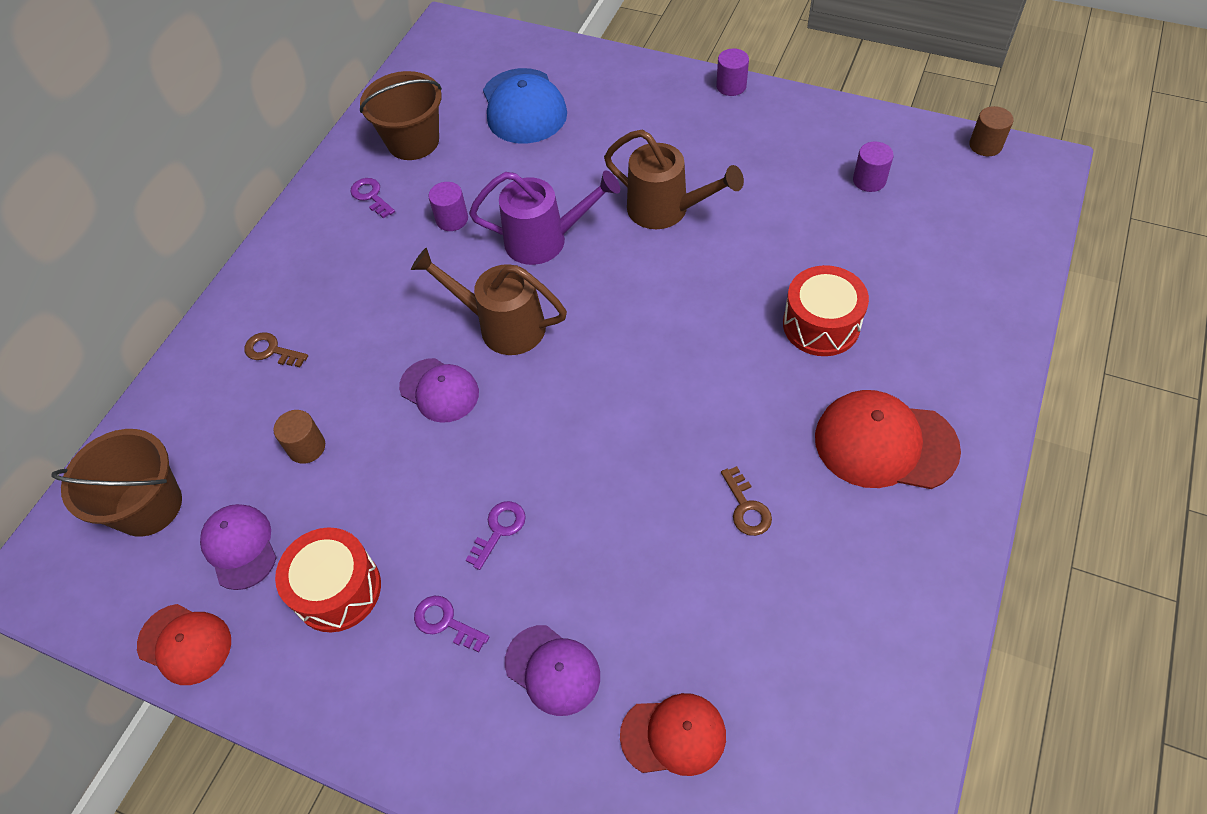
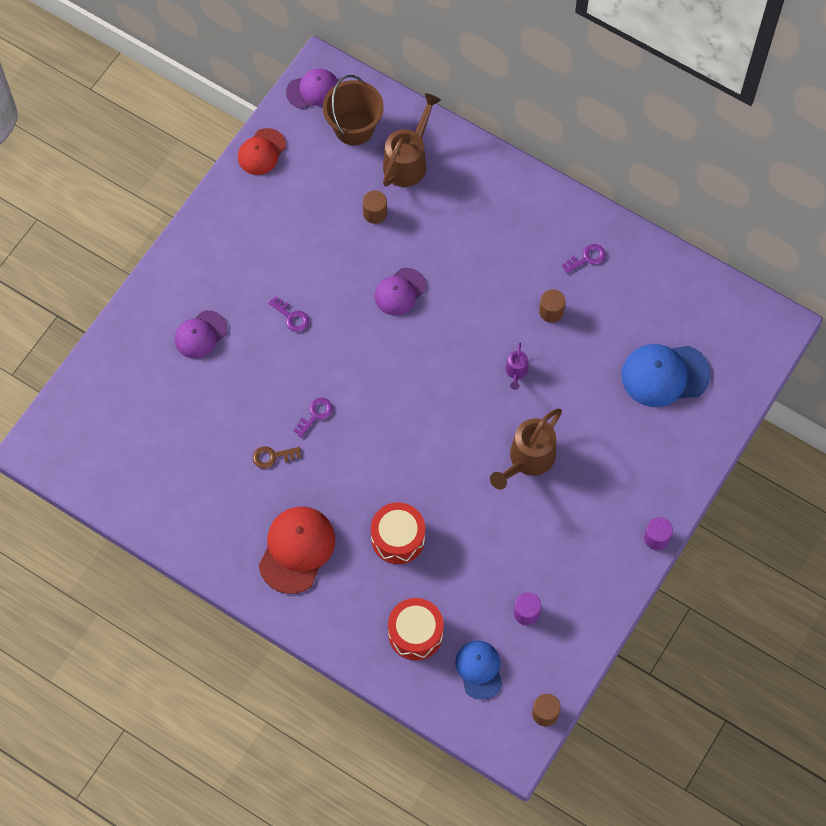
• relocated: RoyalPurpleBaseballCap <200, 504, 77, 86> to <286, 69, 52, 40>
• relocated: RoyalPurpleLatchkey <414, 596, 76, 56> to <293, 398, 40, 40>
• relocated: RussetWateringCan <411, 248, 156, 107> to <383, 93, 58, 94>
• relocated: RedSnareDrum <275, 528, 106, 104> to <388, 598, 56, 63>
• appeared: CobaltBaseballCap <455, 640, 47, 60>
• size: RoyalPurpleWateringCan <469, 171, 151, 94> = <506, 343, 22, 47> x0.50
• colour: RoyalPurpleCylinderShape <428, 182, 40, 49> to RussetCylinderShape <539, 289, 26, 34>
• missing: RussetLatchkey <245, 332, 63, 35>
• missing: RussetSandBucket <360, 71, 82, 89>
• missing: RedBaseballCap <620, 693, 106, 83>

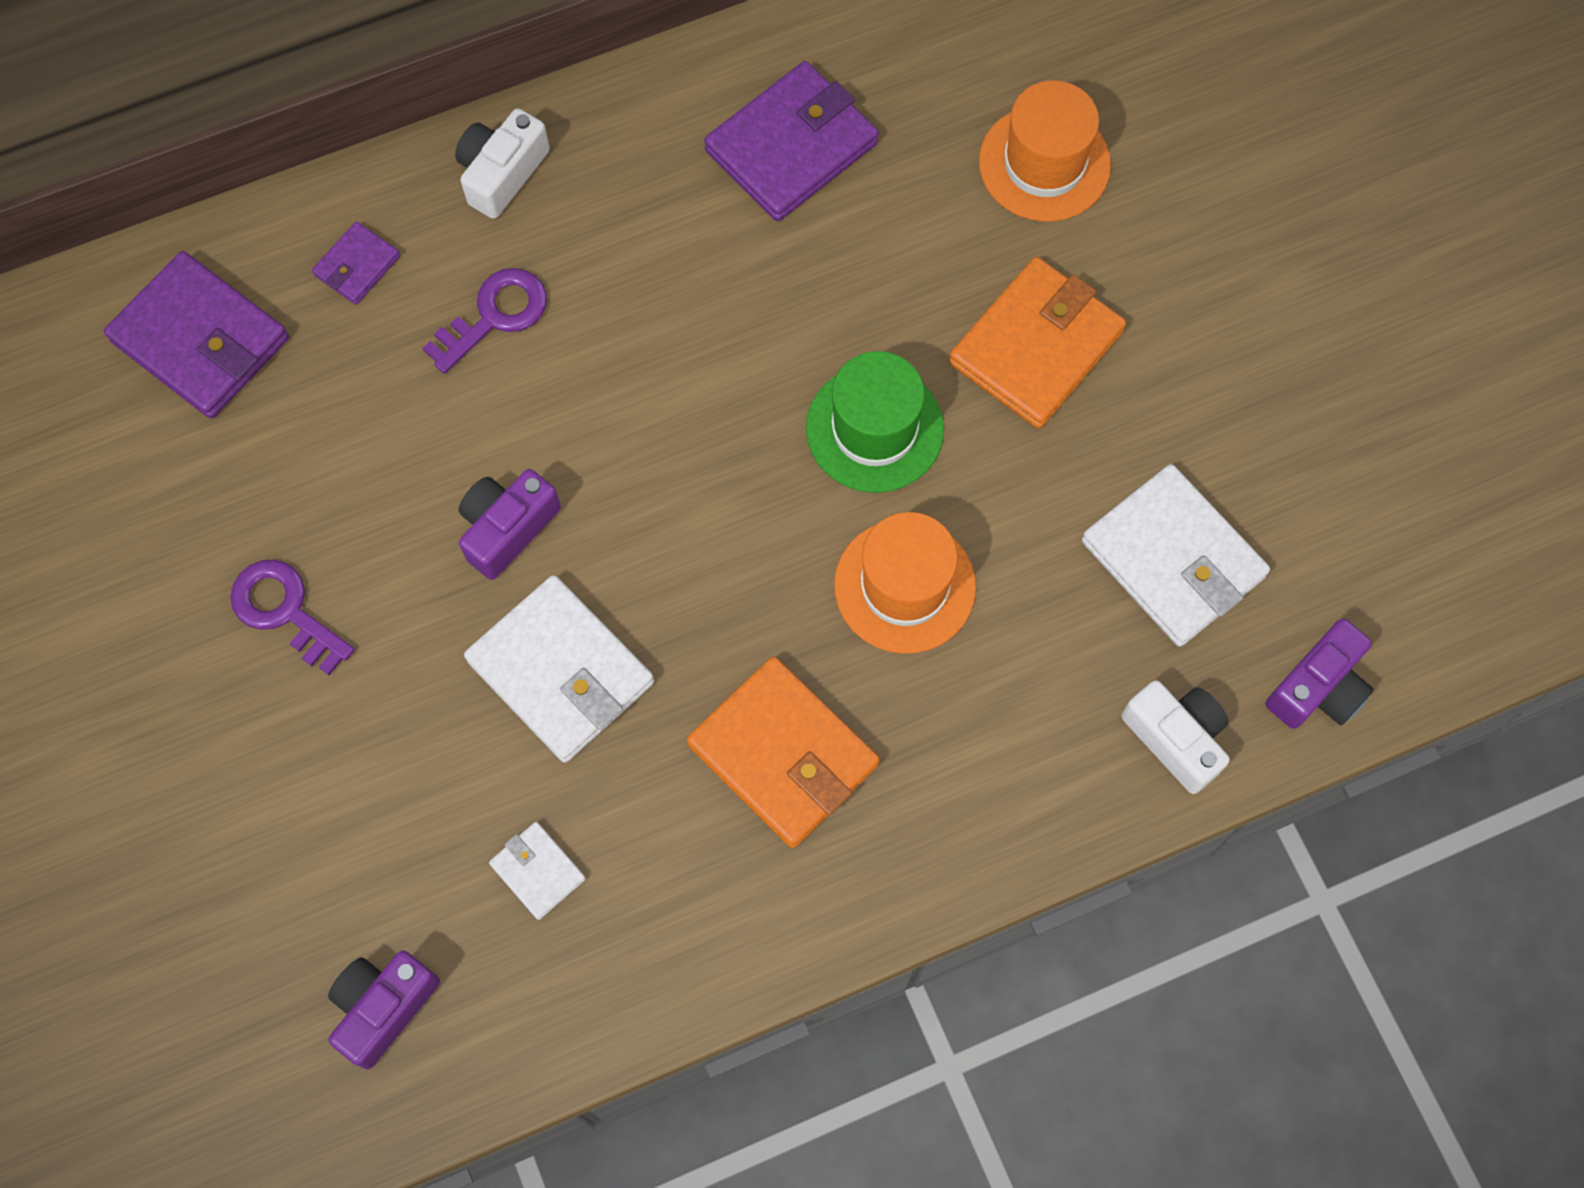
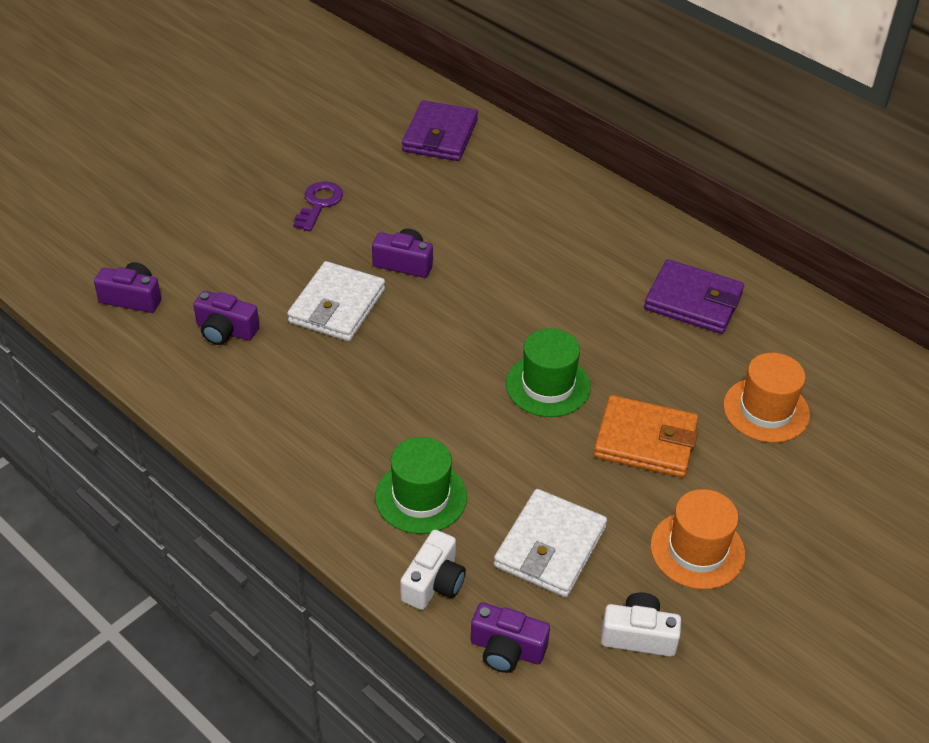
• exchanged: WhiteBillfold <489, 822, 97, 98> to RoyalPurpleCamera <193, 291, 66, 54>
• appeared: EmeraldTallHat <375, 437, 92, 97>
• relocated: WhiteCamera <455, 108, 95, 111> to <601, 592, 80, 65>
• relocated: OrangeColouredTallHat <834, 512, 142, 142> to <650, 489, 95, 101>
• missing: RoyalPurpleBillfold <312, 222, 88, 83>
• missing: RoyalPurpleLatchkey <422, 268, 125, 106>
• missing: OrangeColouredBillfold <687, 657, 193, 191>

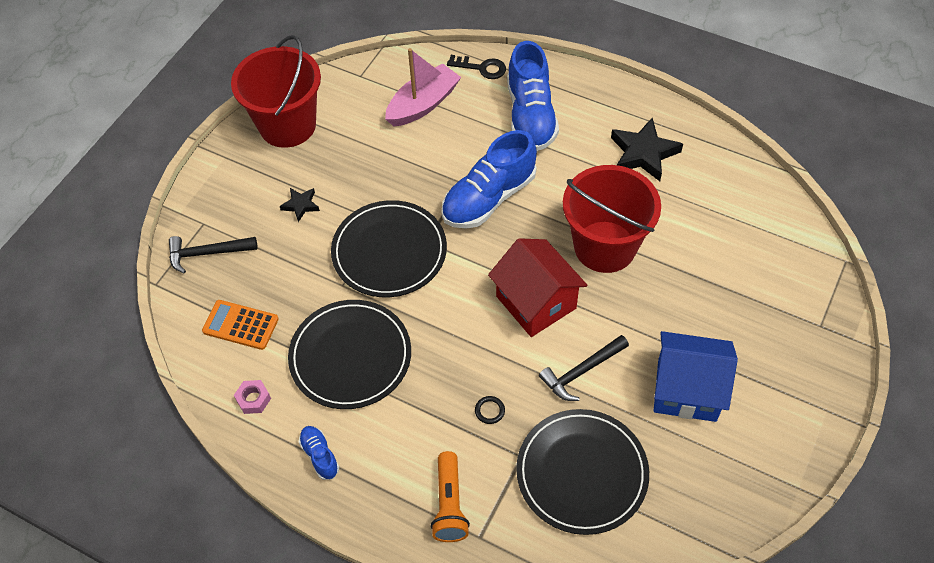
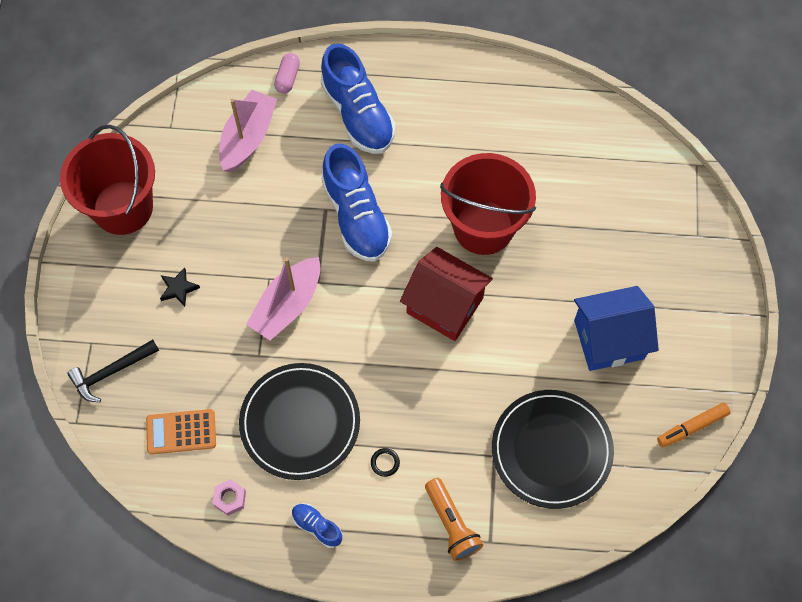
• exchanged: JetBlackFlatDish <331, 200, 116, 97> to RosePinkBoat <246, 257, 74, 84>
• exchanged: JetBlackLatchkey <447, 55, 59, 24> to RosePinkPill <274, 53, 26, 41>
• spun: CobaltSneaker <442, 130, 95, 99> = <321, 143, 71, 119> 45 degrees counterclockwise
• relocated: JetBlackTorus <475, 396, 30, 28> to <371, 448, 29, 29>
• appeared: OrangeColouredMarkerPen <657, 402, 74, 46>
• missing: JetBlackClawHammer <539, 335, 90, 66>
• missing: JetBlackStarShape <611, 118, 72, 63>

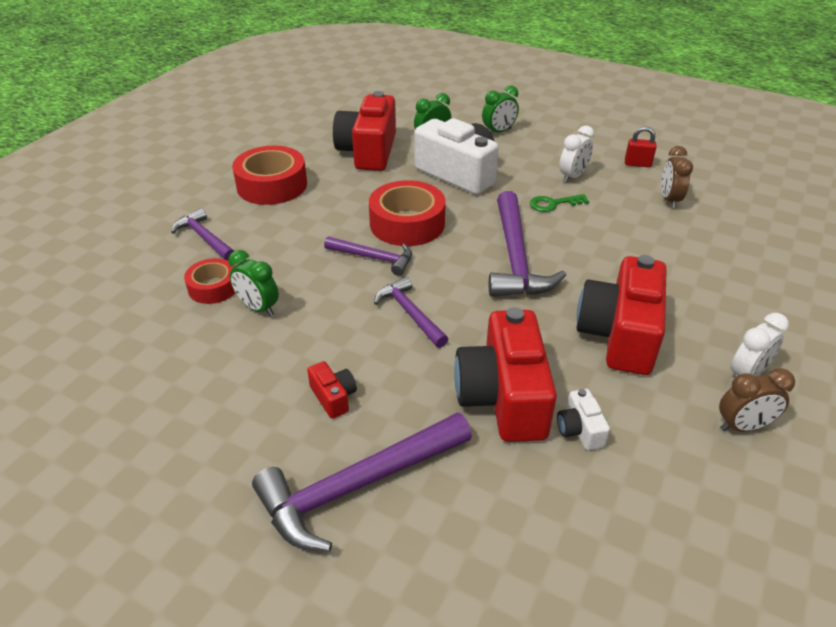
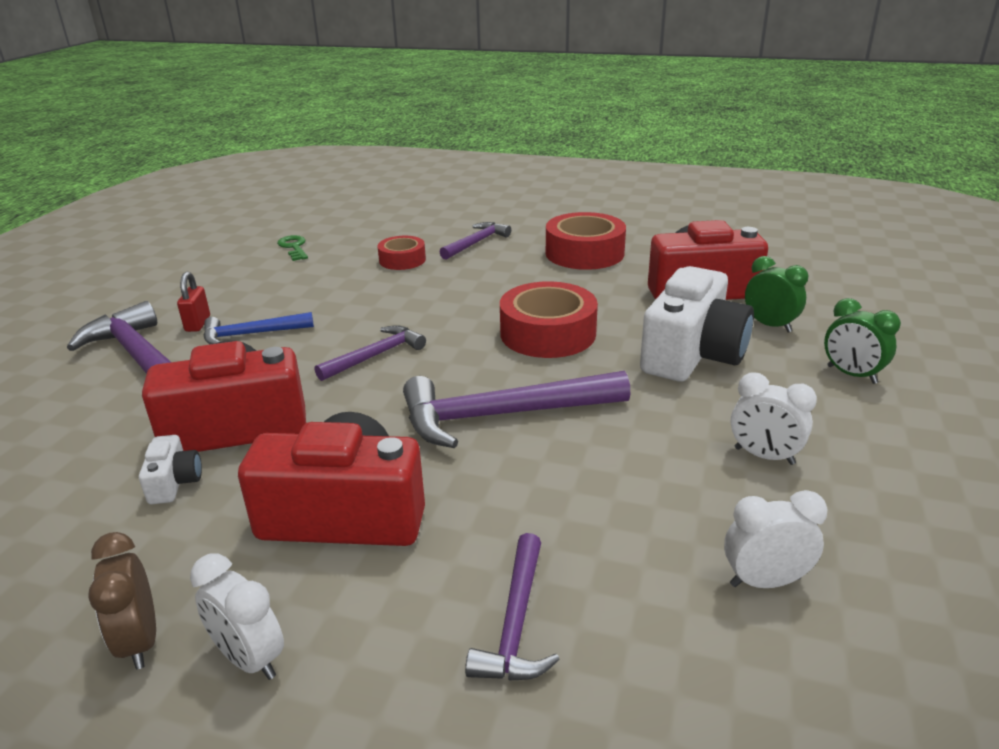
• spun: WhiteCamera <557, 389, 53, 61> = <139, 435, 63, 69> 105 degrees clockwise
• relocated: RedLock <625, 126, 32, 41> to <177, 272, 33, 60>
• exchanged: RedCamera <307, 361, 50, 58> to CobaltClawHammer <204, 312, 110, 33>
• relocated: EmeraldLatchkey <530, 194, 59, 18> to <277, 235, 31, 26>
• relocated: RoyalPurpleClawHammer <324, 236, 88, 40> to <465, 533, 95, 148>
• colour: RussetClock <662, 146, 31, 62> to WhiteClock <724, 490, 103, 98>
• missing: EmeraldClock <228, 250, 51, 66>

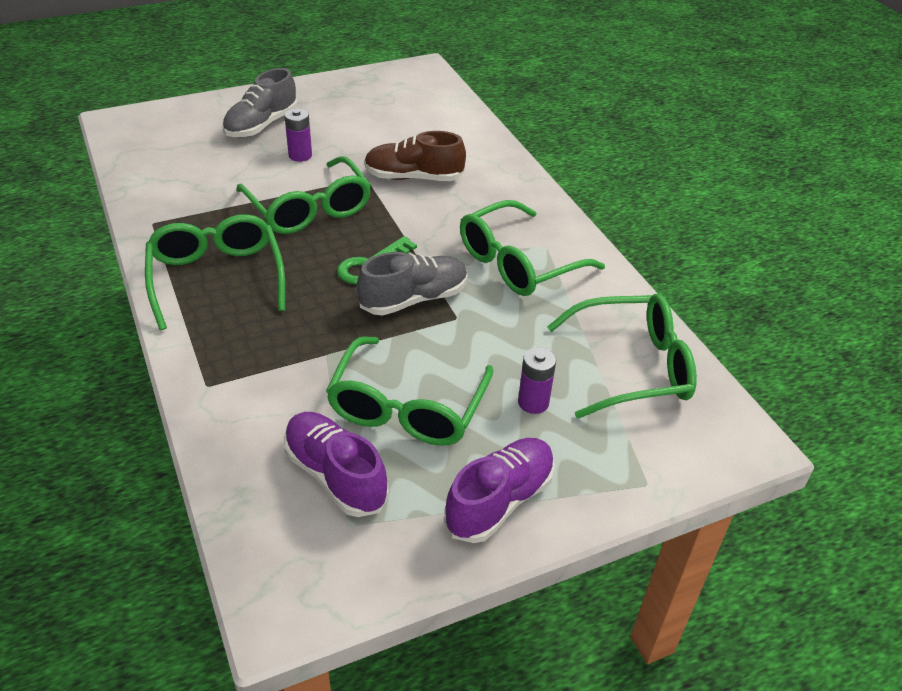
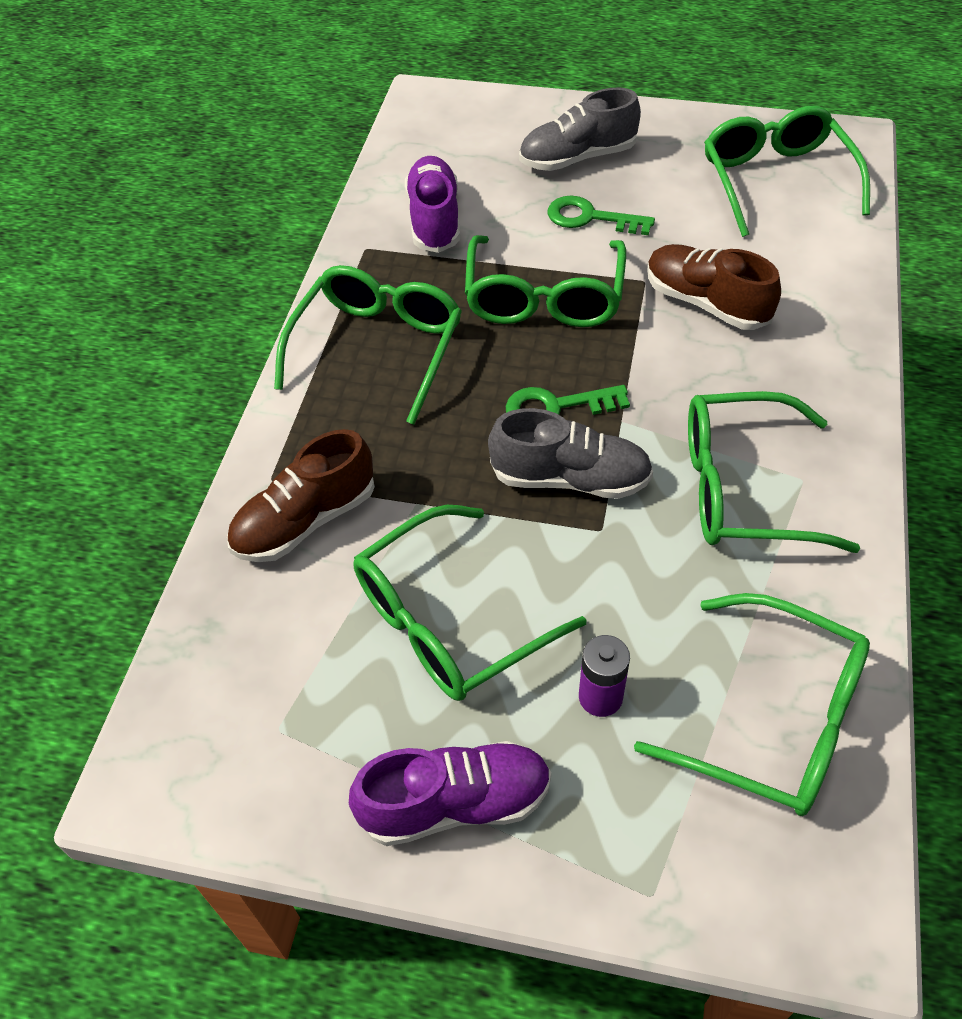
• appeared: RussetSneaker <227, 429, 148, 133>
• relocated: RoyalPurpleSneaker <284, 412, 105, 105> to <405, 156, 55, 97>
• exchanged: RoyalPurpleBattery <284, 108, 28, 54> to EmeraldLatchkey <548, 196, 107, 39>
• appeared: EmeraldSpectacles <704, 106, 166, 131>

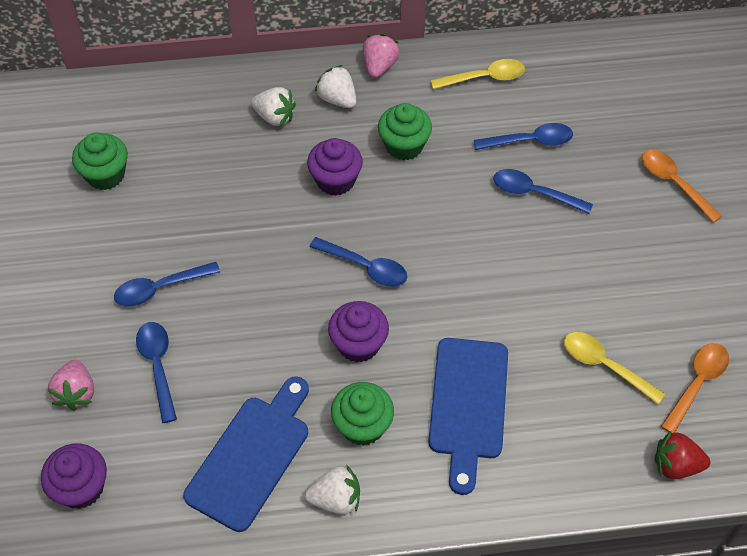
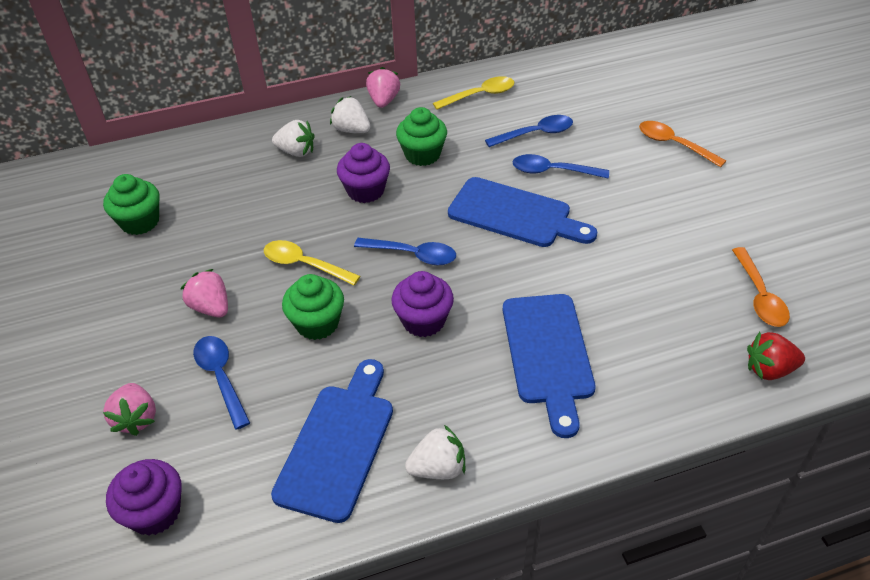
• exchanged: CobaltSpoon <114, 262, 106, 45> to RosePinkStrawberry <181, 269, 47, 49>
• relocated: YellowSpoon <564, 332, 101, 72> to <264, 240, 96, 45>
• relocated: EmeraldFairyCake <331, 382, 63, 64> to <282, 274, 62, 66>
• appeared: CobaltBreadBoard <448, 177, 149, 70>
• spun: OrangeColouredSpoon <661, 343, 68, 90> = <732, 247, 58, 80> 150 degrees clockwise

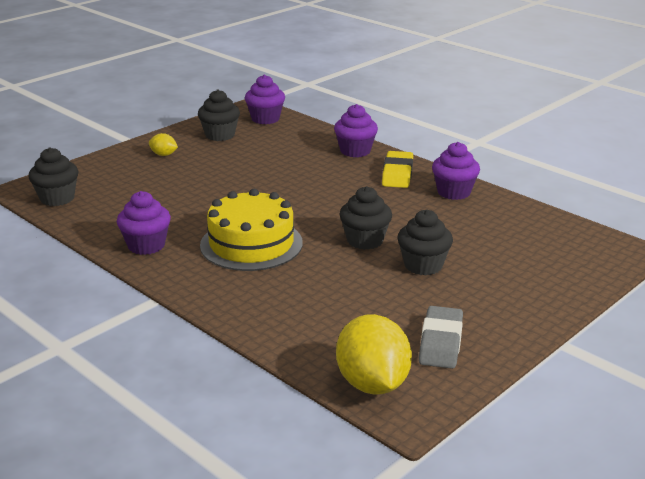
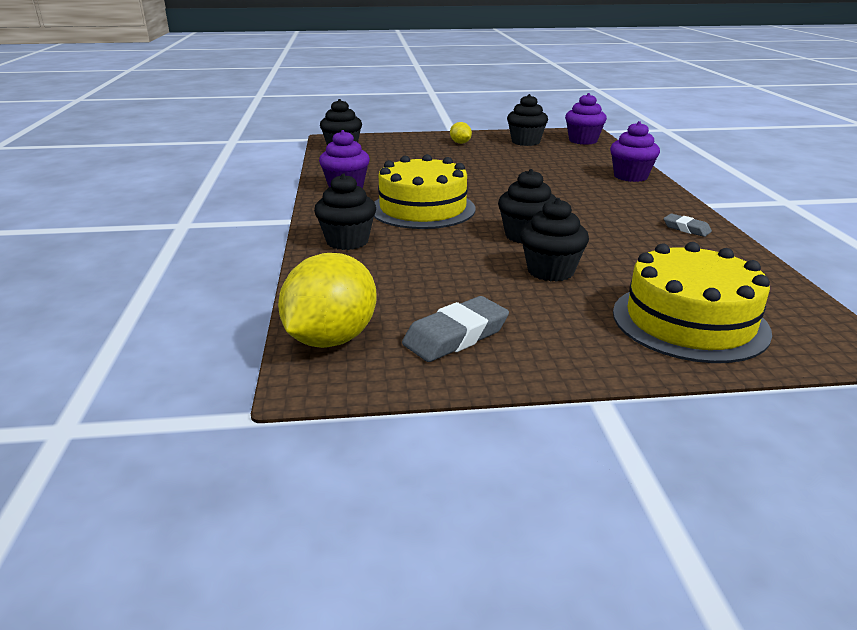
• appeared: JetBlackFairyCake <314, 173, 62, 77>
• appeared: YellowLayerCake <613, 242, 159, 121>
• exchanged: RoyalPurpleFairyCake <432, 142, 48, 58> to GreyEraser <663, 214, 49, 23>
• missing: YellowEraser <382, 151, 31, 37>

